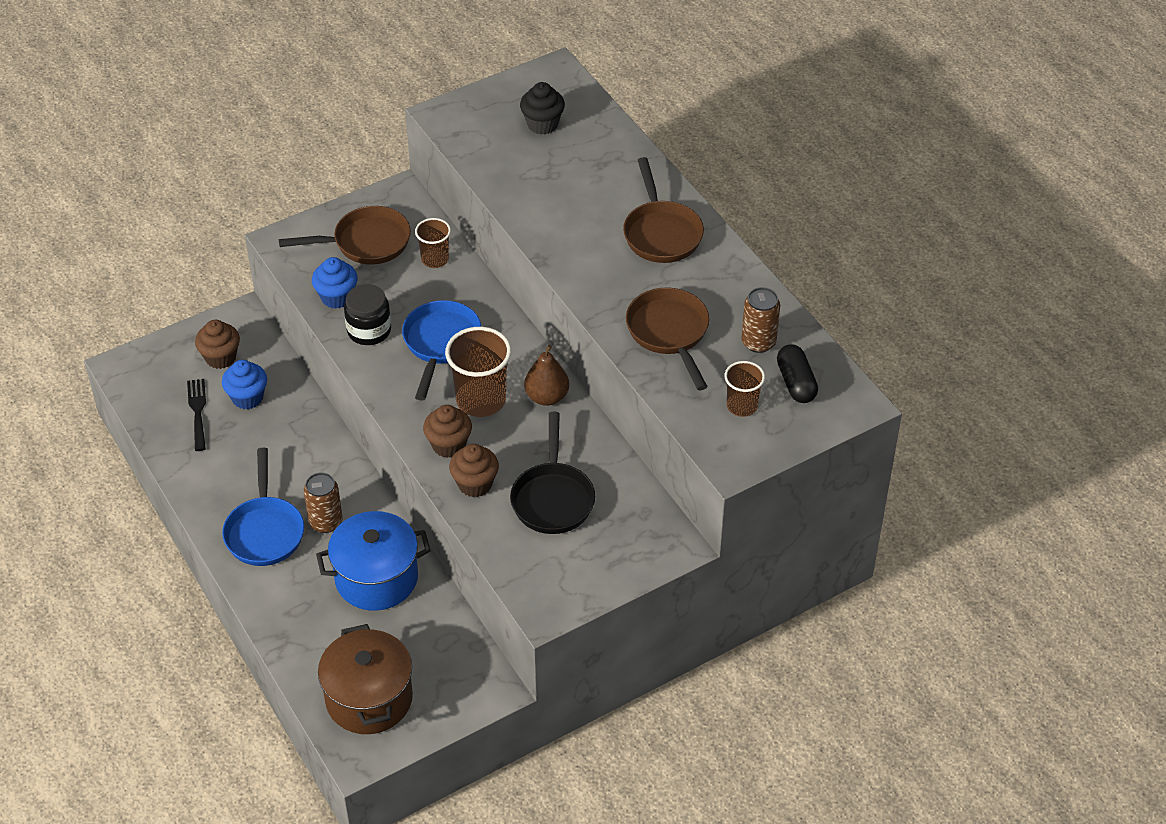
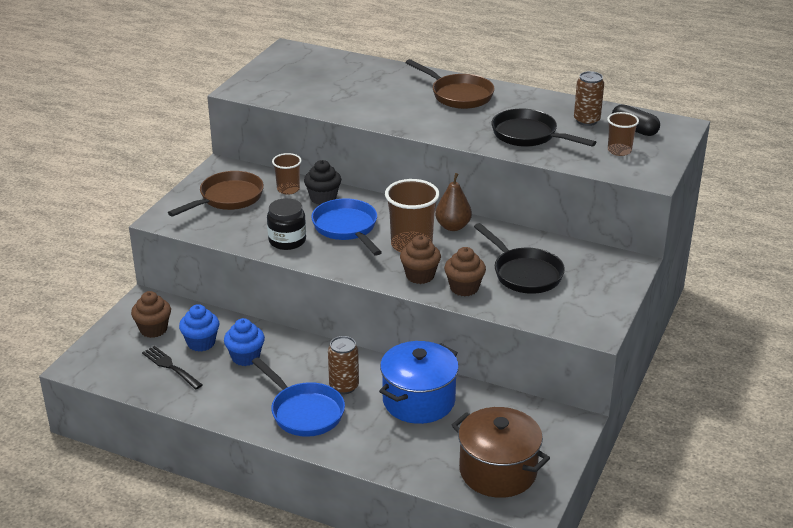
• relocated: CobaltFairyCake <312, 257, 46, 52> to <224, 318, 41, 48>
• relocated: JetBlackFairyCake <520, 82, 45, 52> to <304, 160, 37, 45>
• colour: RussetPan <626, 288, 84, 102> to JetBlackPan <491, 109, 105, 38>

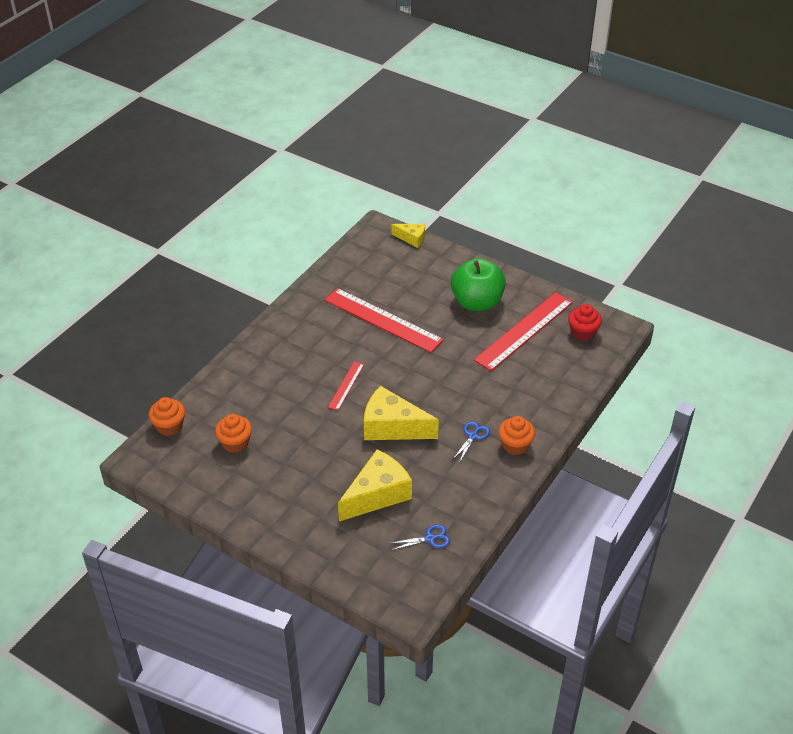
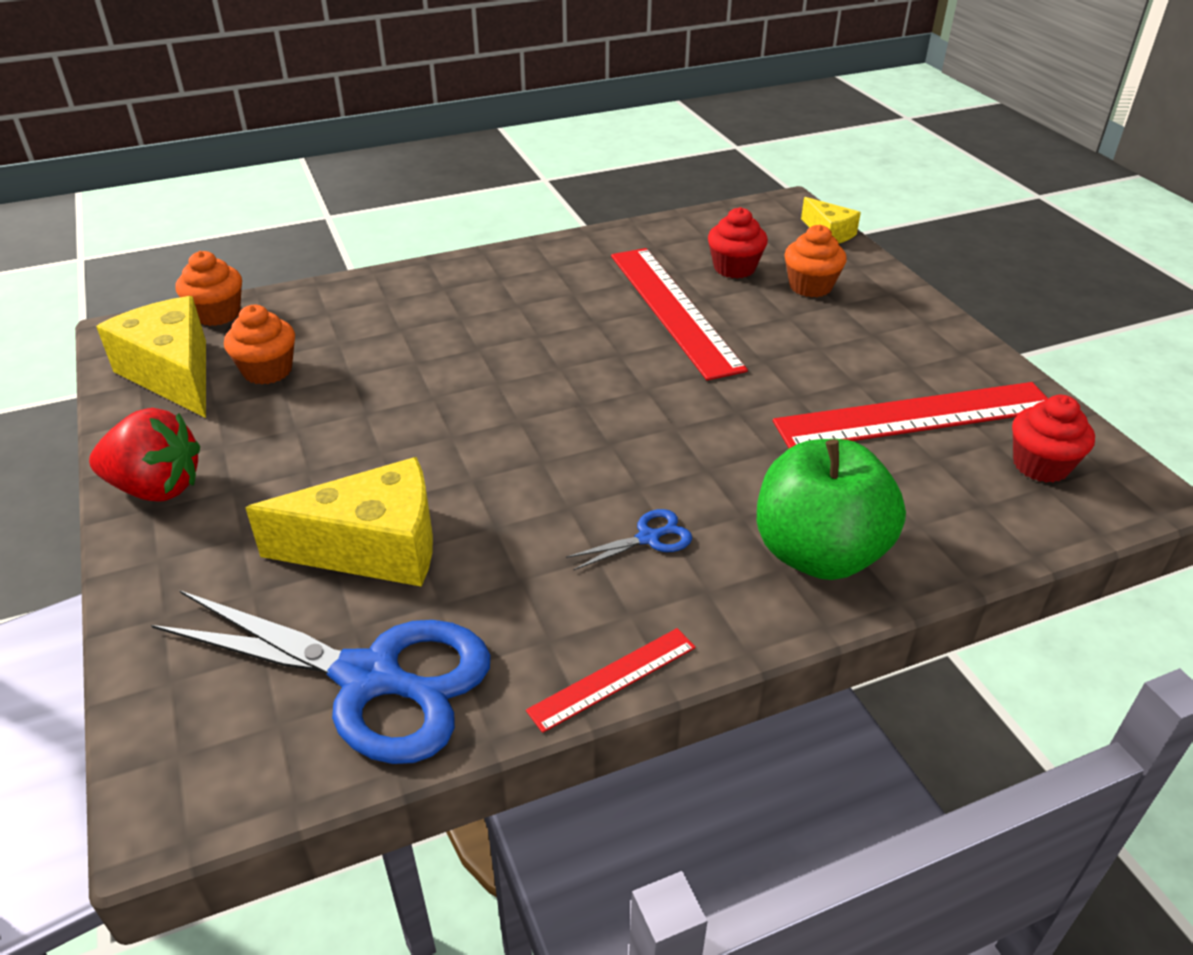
• appeared: RedStrawberry <89, 408, 111, 94>
• relocated: YellowCheese <364, 386, 75, 54> to <96, 296, 110, 122>
• size: CobaltPairOfScissors <392, 524, 58, 26> = <151, 590, 340, 174> x2.44
• relocated: RedMeasuringStick <328, 362, 36, 49> to <526, 628, 170, 105>
• appeared: RedFairyCake <708, 207, 60, 72>
• relocated: EmeraldAppleFruit <451, 258, 55, 53> to <757, 439, 149, 141>
• relocated: OrangeColouredFairyCake <498, 416, 37, 39> to <784, 225, 63, 72>

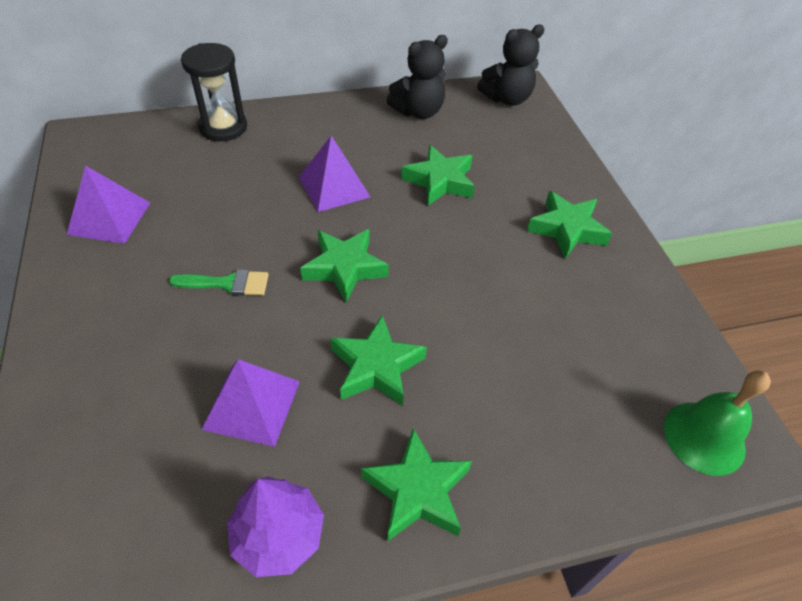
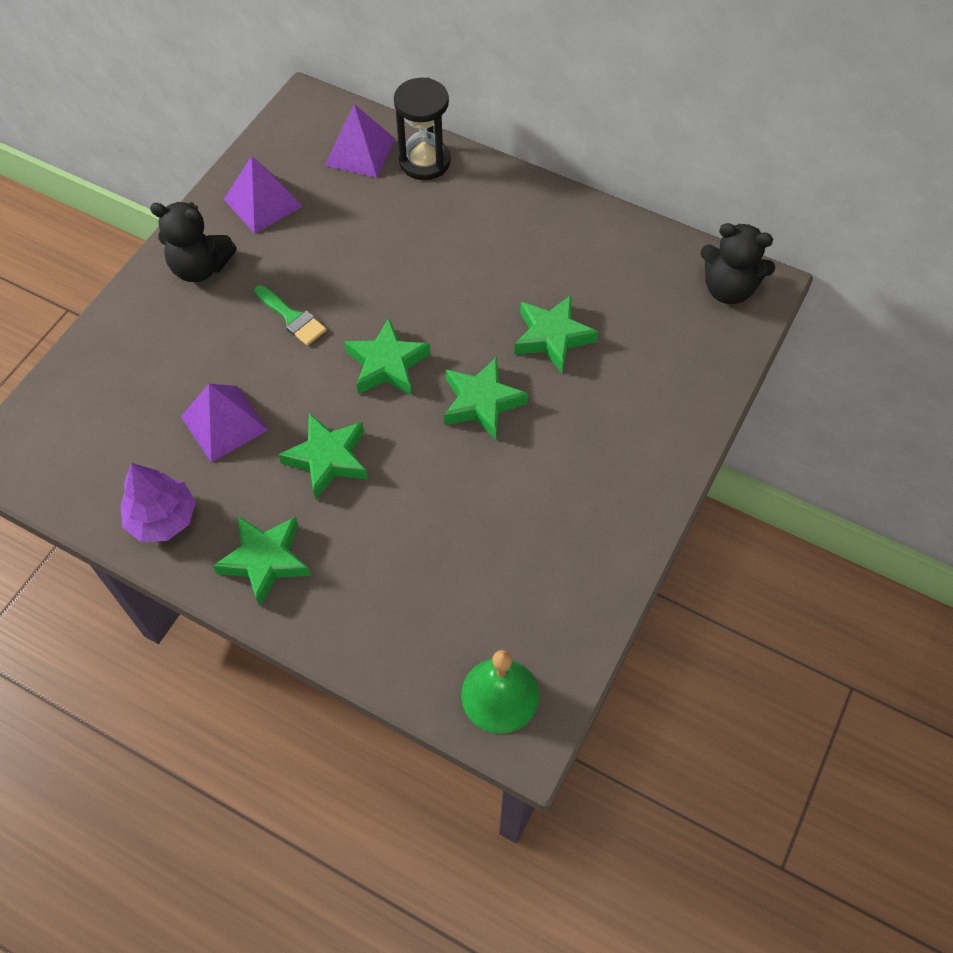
• relocated: JetBlackTeddy <386, 35, 62, 84> to <150, 202, 87, 80>
• relocated: RoyalPurpleSolidPyramid <299, 136, 72, 76> to <324, 104, 71, 74>
• relocated: EmeraldStarShape <527, 191, 85, 68> to <444, 357, 84, 83>

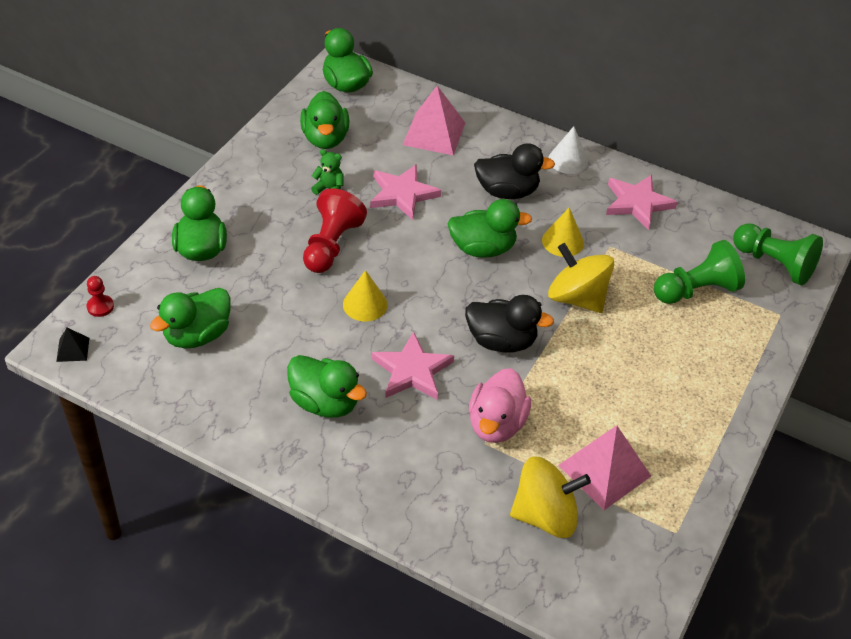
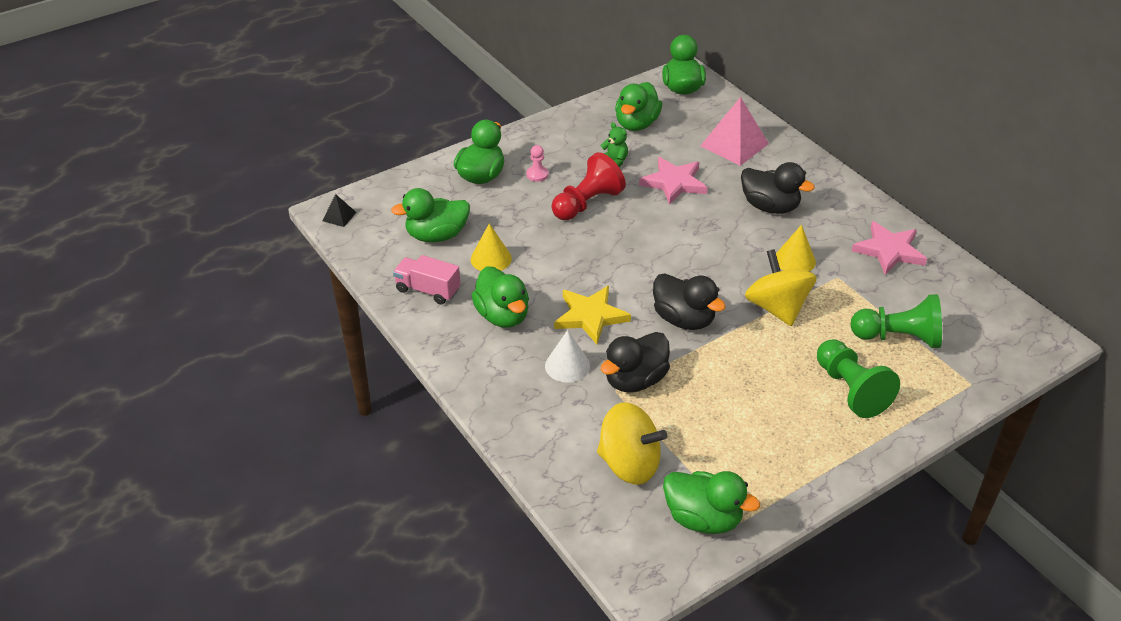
• appeared: RosePinkToyTruck <393, 255, 67, 50>
• relocated: YellowCone <343, 270, 45, 52> to <471, 223, 41, 48>
• appeared: RosePinkGamePawn <527, 145, 21, 37>
• relocated: WhiteCone <549, 126, 39, 48> to <545, 330, 45, 53>
• colour: RosePinkStarShape <371, 331, 83, 69> to YellowStarShape <554, 286, 77, 58>
• colour: RosePinkToyDuck <469, 368, 62, 75> to JetBlackToyDuck <601, 332, 69, 61>
• relocated: EmeraldToyDuck <448, 199, 84, 59> to <663, 471, 97, 63>
• relocated: EmeraldGamePawn <733, 223, 90, 62> to <817, 339, 83, 79>
• missing: RedGamePawn <87, 276, 27, 41>
• missing: RosePinkSolidPyramid <558, 426, 93, 84>

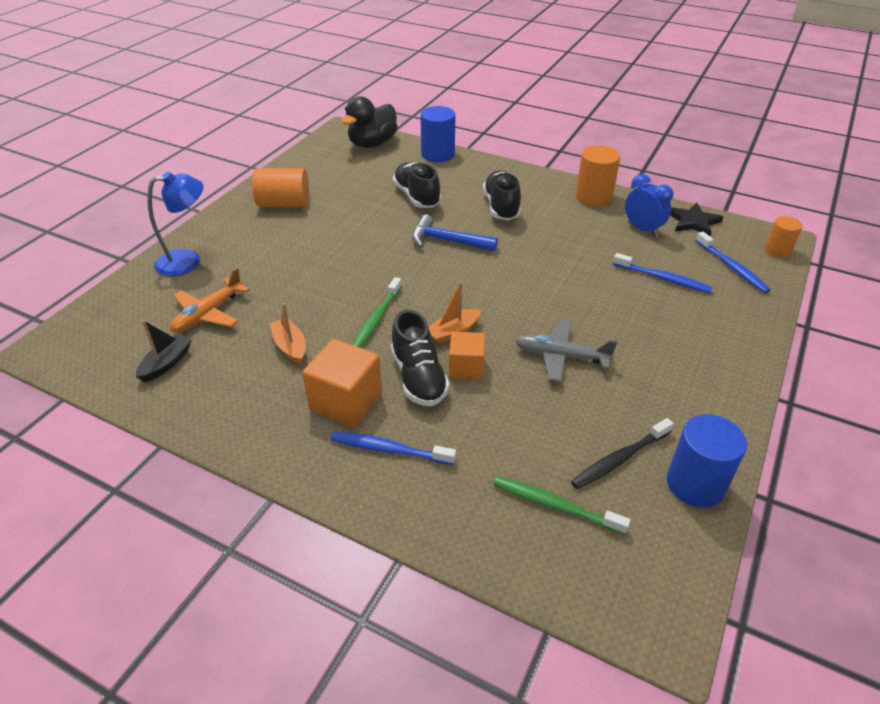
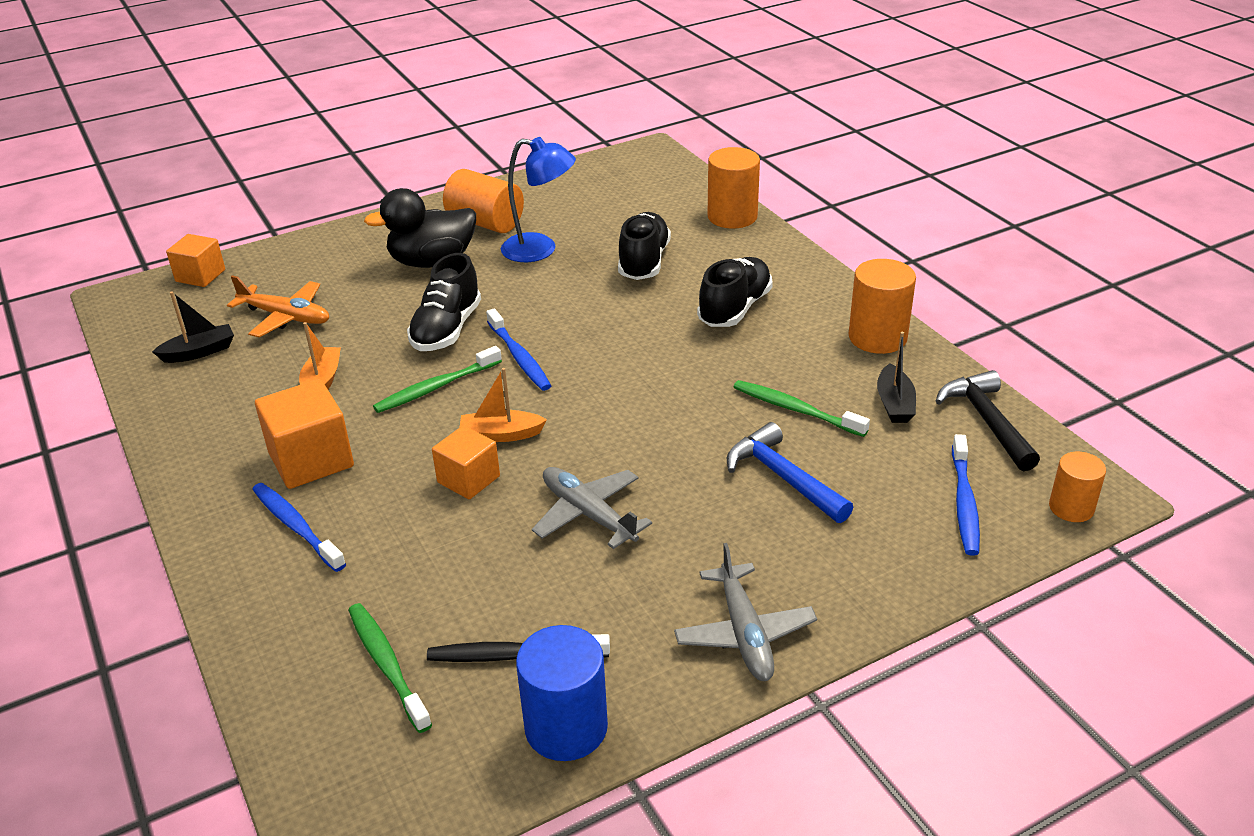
• appeared: OrangeColouredSolidCube <166, 234, 59, 53>
• spun: OrangeColouredToyPlane <170, 268, 80, 65> = <227, 275, 102, 62> 135 degrees counterclockwise
• relocated: JetBlackToyDuck <341, 96, 57, 52> to <364, 188, 112, 80>
• relocated: JetBlackSneaker <391, 310, 59, 96> to <407, 253, 74, 98>
• relocated: CobaltToothbrush <613, 253, 100, 40> to <486, 309, 65, 82>
• relocated: CobaltReadingLamp <147, 172, 57, 104> to <501, 137, 75, 125>
• appeared: GreyToyPlane <674, 543, 143, 138>
• colour: CobaltCylinderShape <420, 106, 35, 57> to OrangeColouredCylinderShape <708, 147, 52, 82>
• relocated: CobaltClawHammer <412, 214, 86, 38> to <727, 422, 127, 101>
• appeared: EmeraldToothbrush <734, 380, 136, 57>
• exchanged: CobaltClock <625, 174, 48, 63> to JetBlackBoat <877, 332, 39, 91>
• exchanged: JetBlackStarShape <670, 203, 53, 33> to JetBlackClawHammer <936, 370, 104, 101>

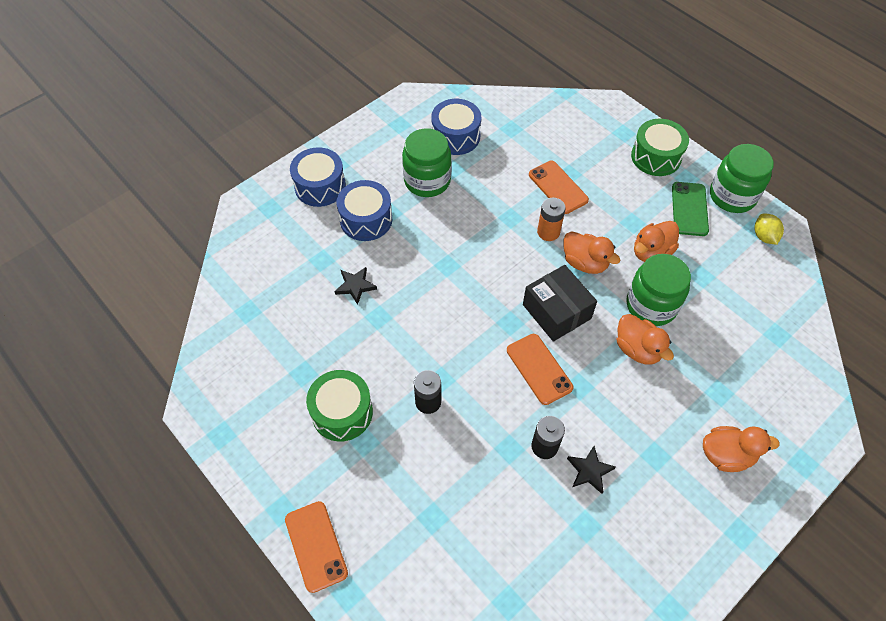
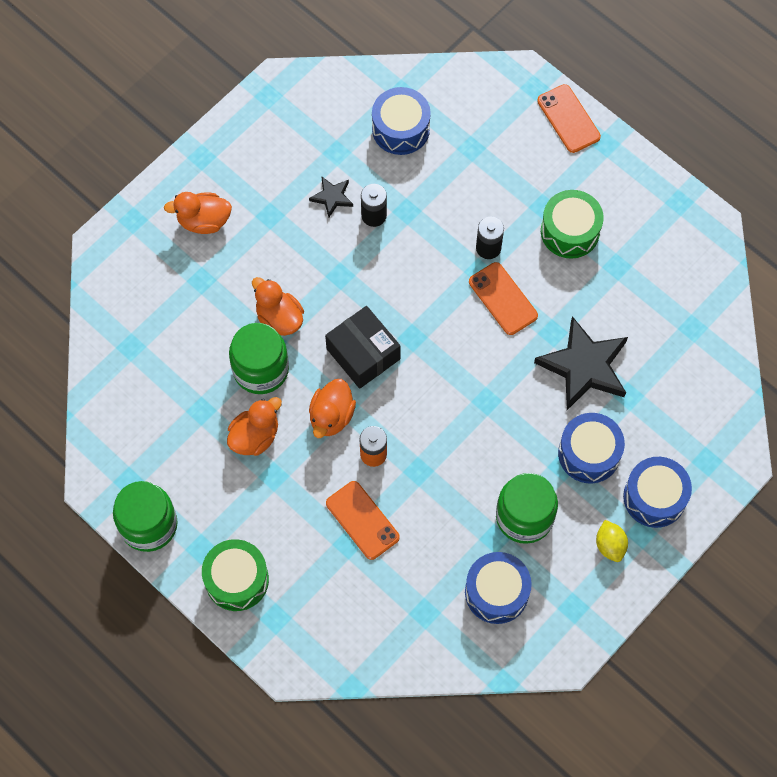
• spun: OrangeColouredToyDuck <563, 231, 57, 43> = <309, 379, 47, 59> 105 degrees counterclockwise
• appeared: CobaltSnareDrum <372, 87, 59, 68>
• relocated: OrangeColouredSmartphone <507, 334, 66, 71> to <469, 262, 69, 73>
• size: JetBlackStarShape <334, 267, 43, 38> = <534, 316, 94, 94> x2.08
• relocated: YellowLemon <755, 213, 29, 32> to <596, 520, 32, 42>
• missing: EmeraldSmartphone <672, 182, 37, 54>

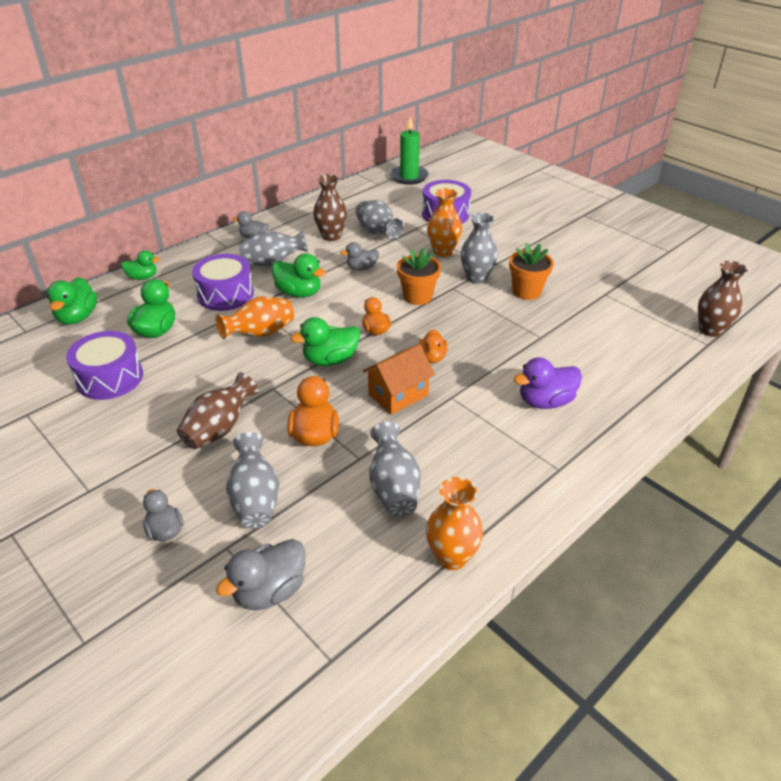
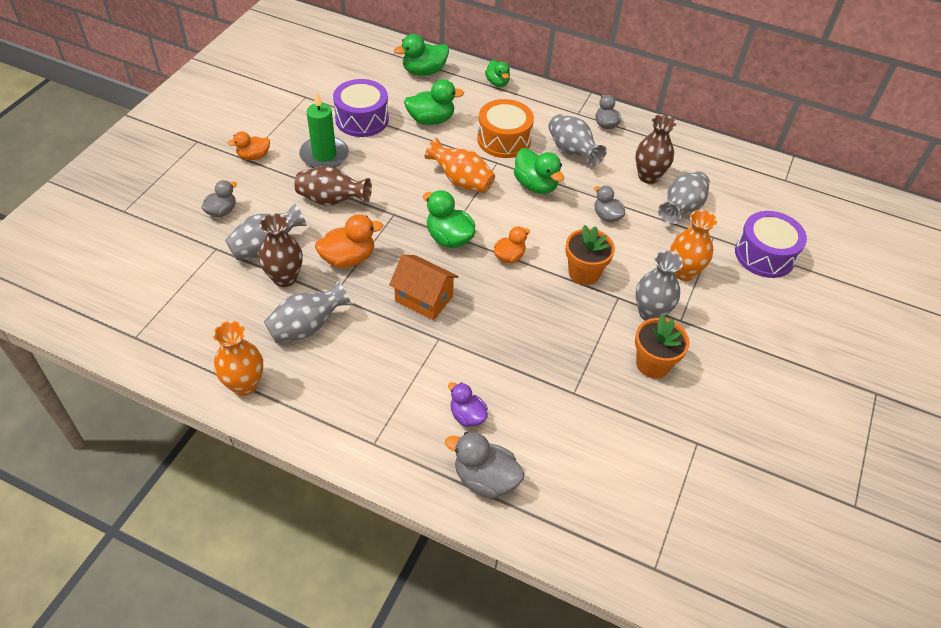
• relocated: OrangeColouredToyDuck <419, 329, 29, 34> to <227, 131, 43, 29>
• relocated: RussetVase <698, 261, 50, 76> to <258, 214, 45, 73>
• relocated: EmeraldWaxCandle <390, 116, 39, 69> to <299, 92, 50, 76>
• relocated: GreyToyDuck <216, 539, 89, 71> to <445, 432, 80, 67>
• size: RoyalPurpleToyDuck <513, 357, 69, 52> = <448, 382, 40, 44> x0.65
• colour: RoyalPurpleSnareDrum <192, 254, 62, 57> to OrangeColouredSnareDrum <477, 99, 57, 59>
• spun: EmeraldToyDuck <272, 253, 54, 45> = <514, 148, 50, 46> 45 degrees counterclockwise

